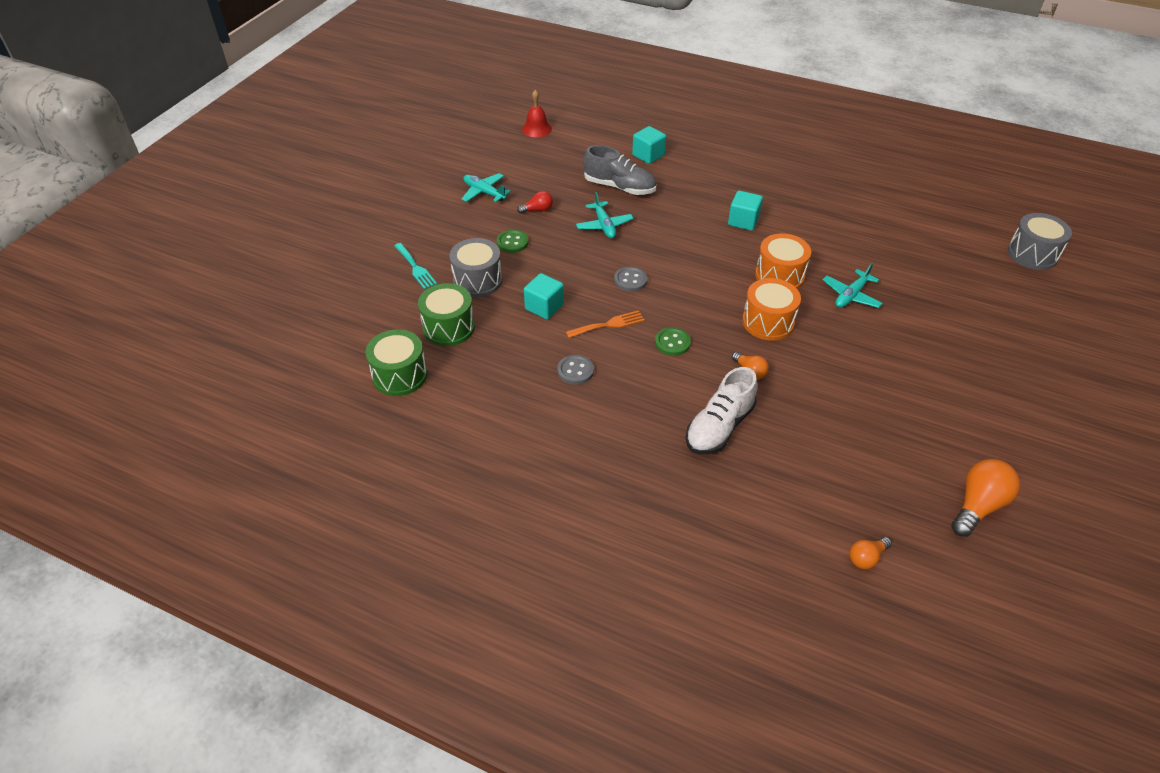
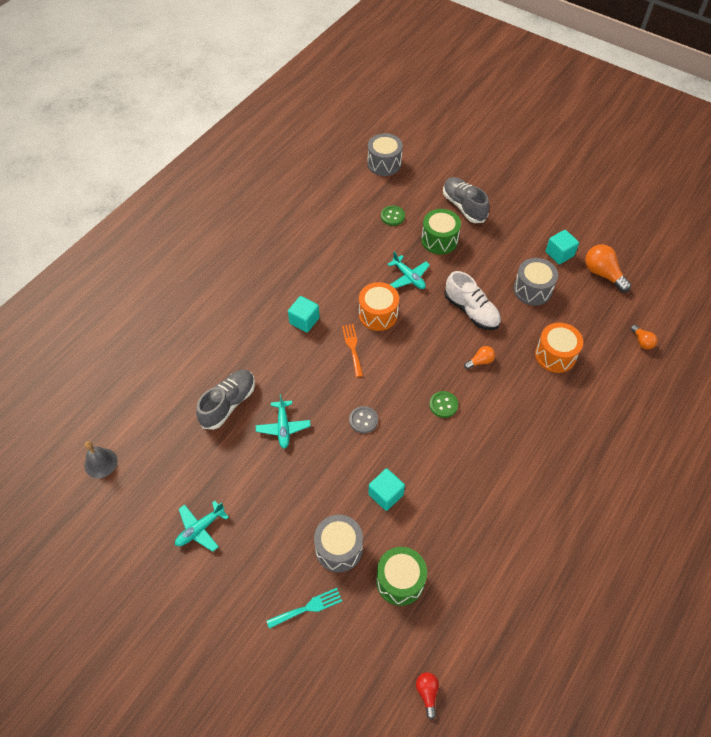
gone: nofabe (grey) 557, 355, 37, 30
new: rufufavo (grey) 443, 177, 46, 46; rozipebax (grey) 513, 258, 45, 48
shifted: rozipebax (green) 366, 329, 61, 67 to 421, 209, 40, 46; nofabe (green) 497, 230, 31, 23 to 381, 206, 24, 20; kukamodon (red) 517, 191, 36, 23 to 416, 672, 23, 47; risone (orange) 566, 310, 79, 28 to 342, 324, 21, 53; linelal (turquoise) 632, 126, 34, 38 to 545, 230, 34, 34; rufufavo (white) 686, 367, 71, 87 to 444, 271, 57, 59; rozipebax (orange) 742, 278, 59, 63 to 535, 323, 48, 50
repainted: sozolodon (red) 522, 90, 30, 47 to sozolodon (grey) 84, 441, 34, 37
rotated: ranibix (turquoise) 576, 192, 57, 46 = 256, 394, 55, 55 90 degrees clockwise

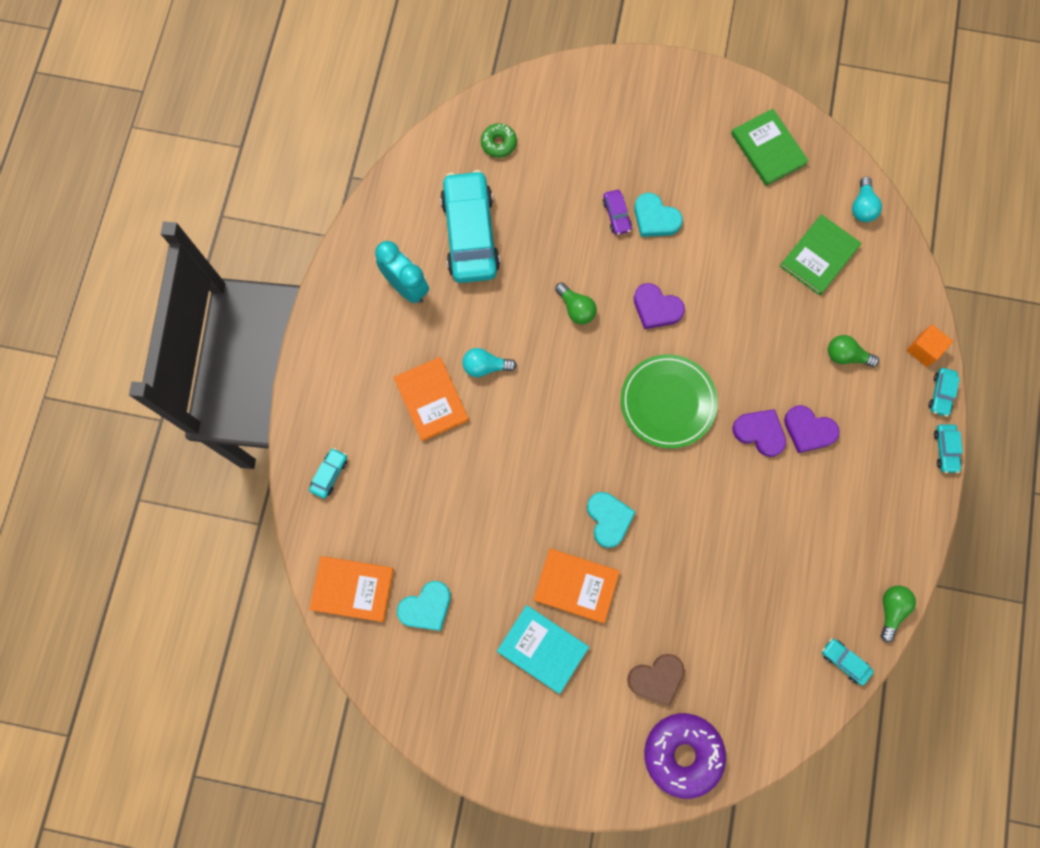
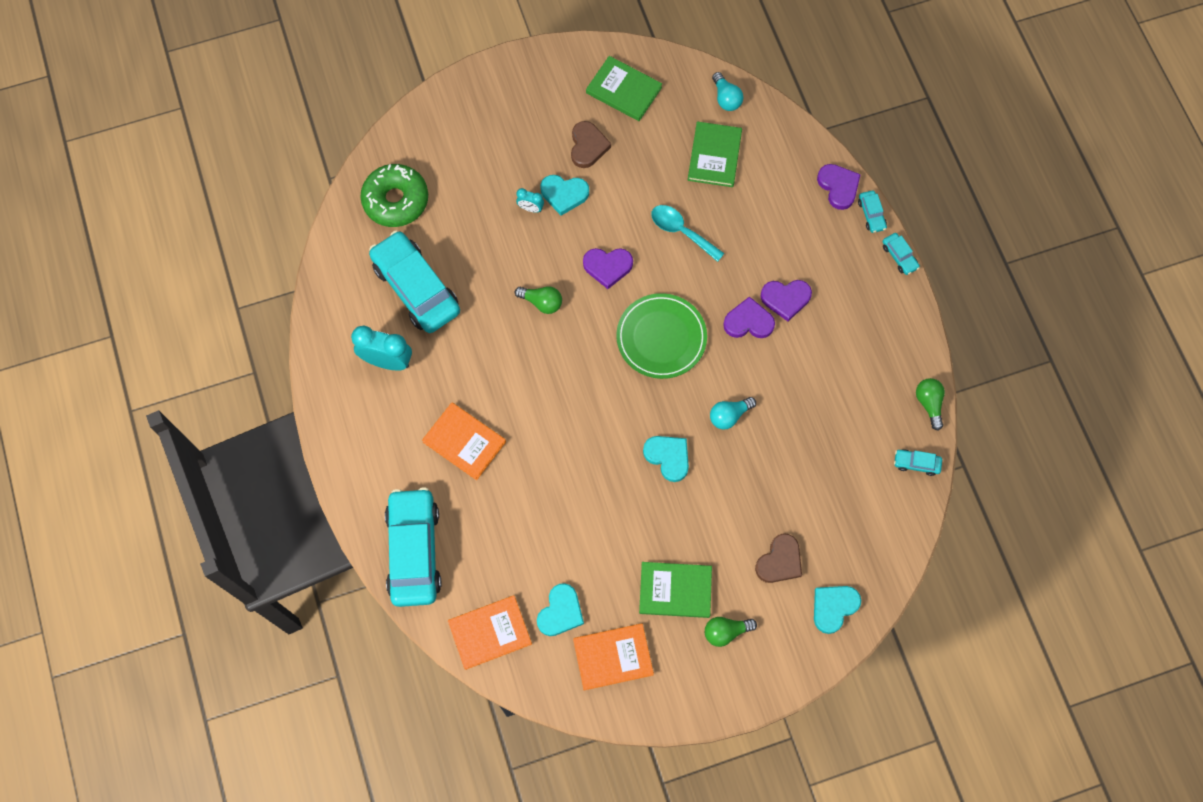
new: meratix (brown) 571, 121, 40, 47; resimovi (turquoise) 651, 205, 74, 57
shifted: kukamodon (turquoise) 462, 348, 55, 29 to 710, 397, 46, 33; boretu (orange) 533, 548, 87, 75 to 573, 623, 81, 67; kukamodon (green) 828, 335, 51, 32 to 705, 617, 52, 30
swapped: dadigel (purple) 603, 190, 29, 45 to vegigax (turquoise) 516, 188, 28, 25; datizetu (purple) 644, 713, 82, 86 to meratix (turquoise) 814, 586, 47, 48; linelal (orange) 906, 325, 47, 42 to meratix (purple) 817, 164, 44, 46
repainted: boretu (turquoise) 497, 605, 92, 89 to boretu (green) 639, 562, 73, 56
scaled: dadigel (turquoise) 309, 448, 38, 50 = 385, 487, 56, 120 x2.43; datizetu (green) 481, 123, 36, 35 = 361, 164, 67, 63 x1.92

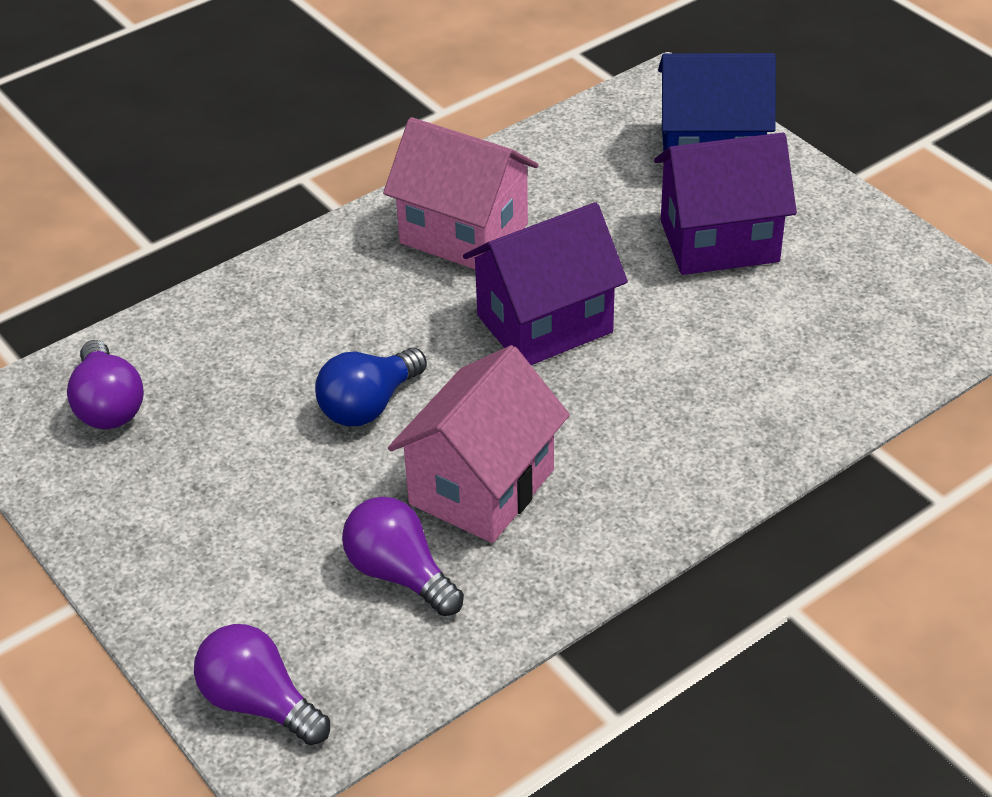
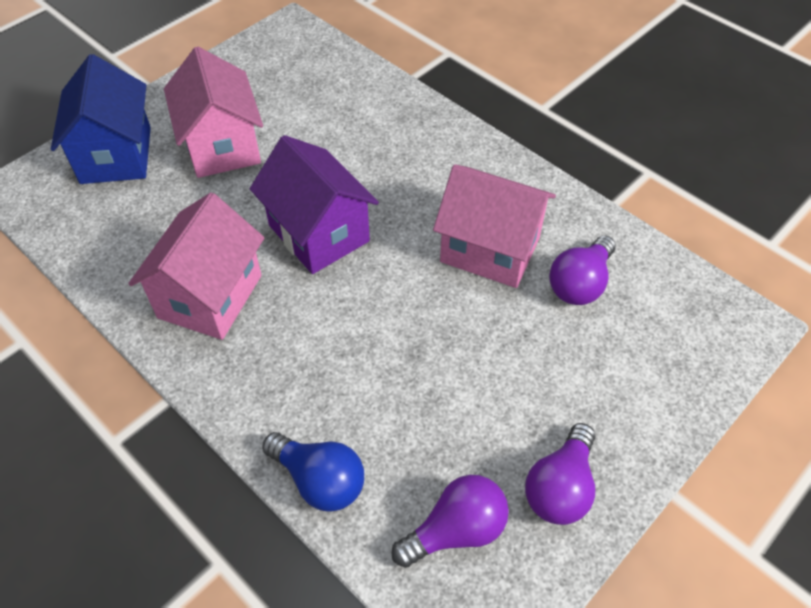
shifted: kukamodon (purple) 194, 624, 136, 121 to 525, 423, 70, 102; kukamodon (blue) 315, 348, 112, 78 to 262, 432, 102, 80
repainted: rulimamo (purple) 654, 133, 143, 142 to rulimamo (pink) 164, 47, 99, 131

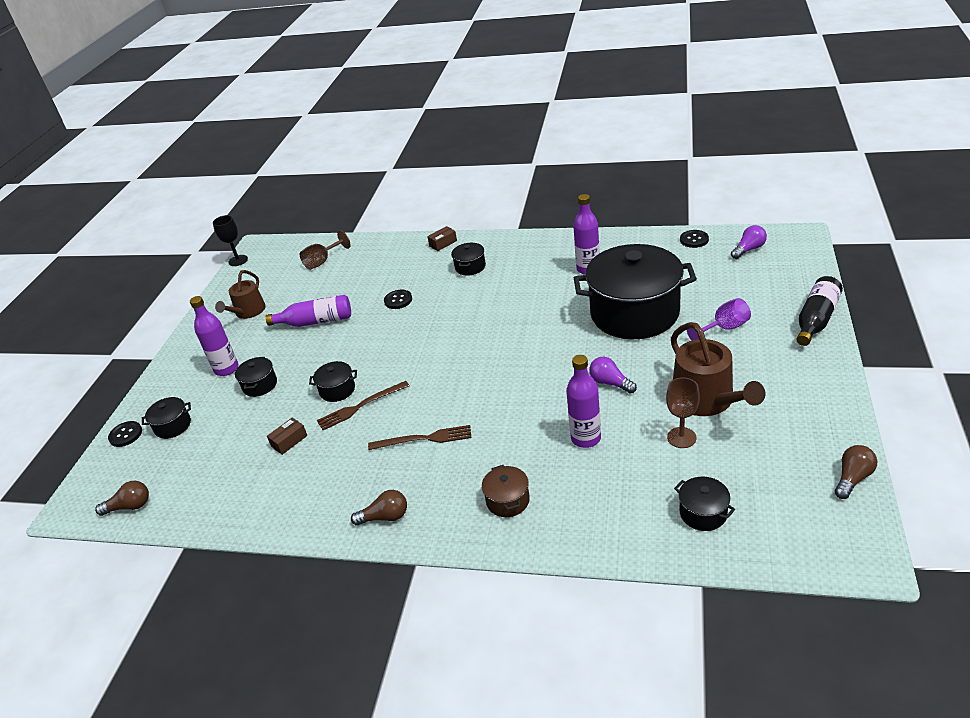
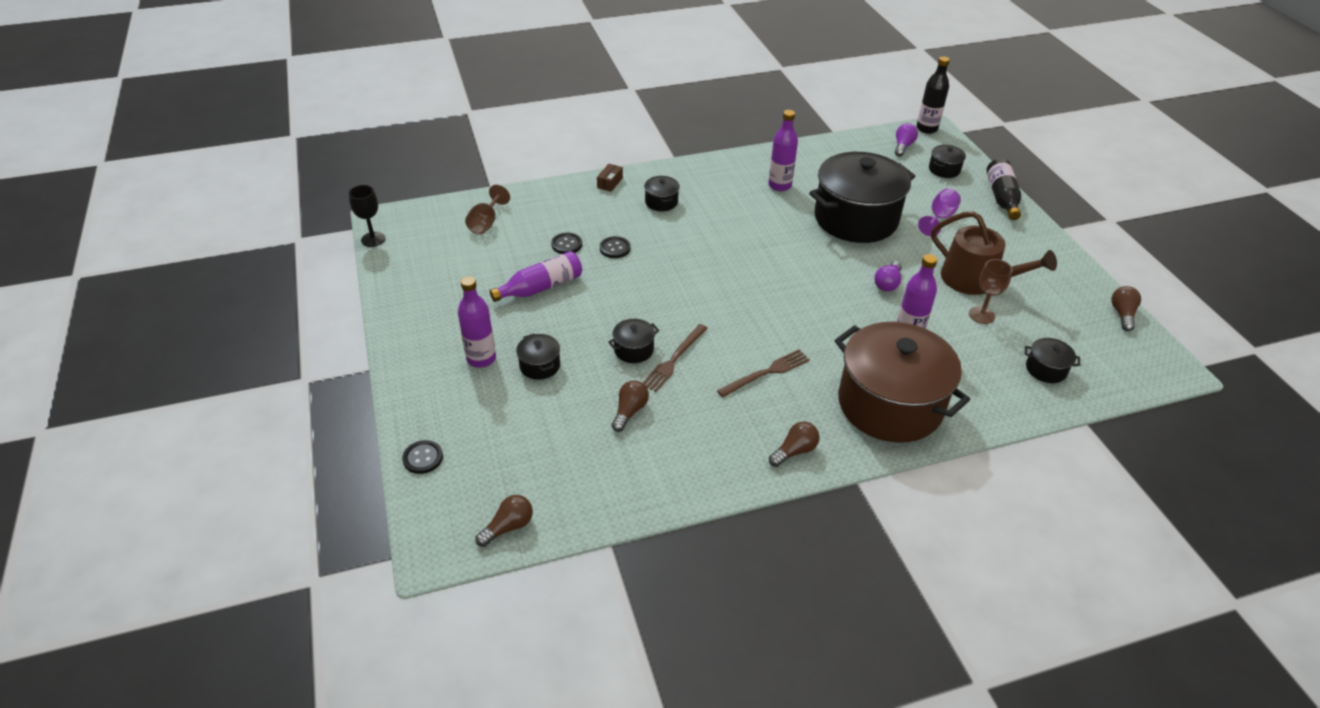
gone: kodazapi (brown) 215, 270, 51, 49
new: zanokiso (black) 916, 56, 34, 78
shifted: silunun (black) 142, 397, 49, 42 to 929, 145, 37, 33; nofabe (black) 680, 230, 29, 18 to 551, 233, 31, 21
swapped: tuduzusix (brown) 267, 418, 40, 37 to kukamodon (brown) 612, 381, 37, 51
rotated: kukamodon (purple) 589, 357, 48, 37 = 874, 261, 28, 31 75 degrees counterclockwise
scaled: silunun (brown) 482, 465, 48, 52 = 835, 322, 135, 121 x2.50

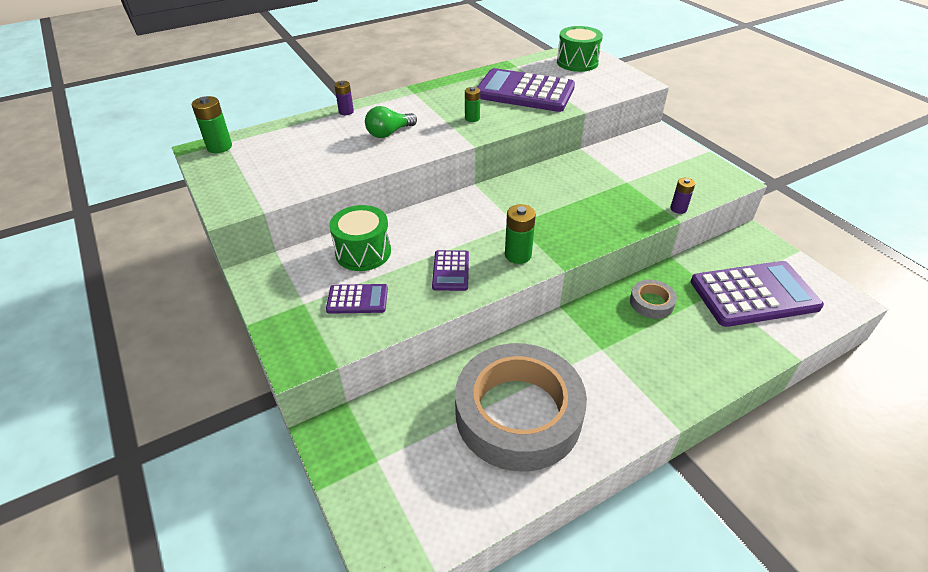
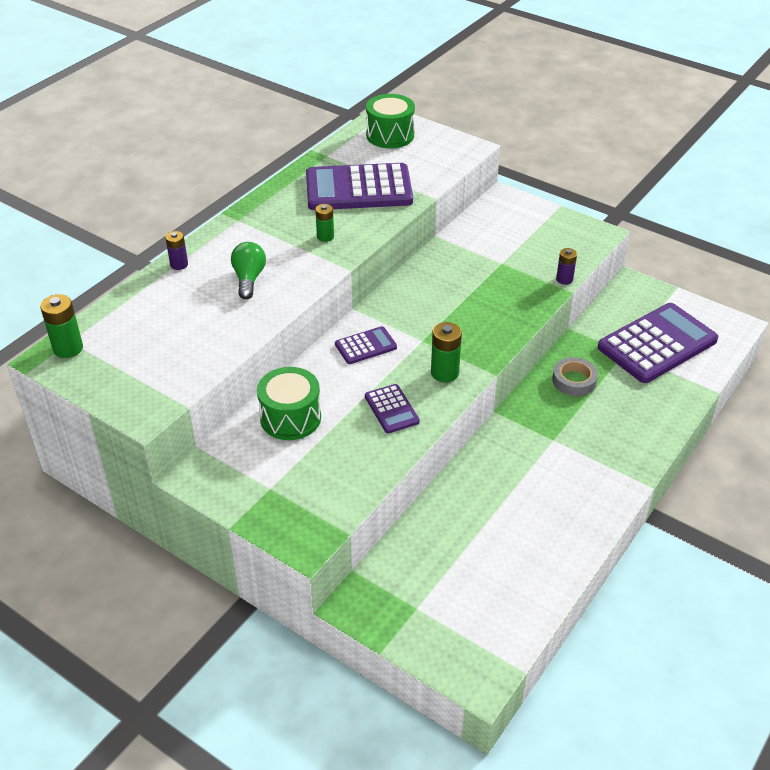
gone: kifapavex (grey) 455, 343, 132, 128
shifted: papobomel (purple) 326, 284, 62, 30 to 335, 326, 62, 38
rotated: kukamodon (green) 365, 106, 52, 32 = 231, 242, 35, 57 150 degrees clockwise

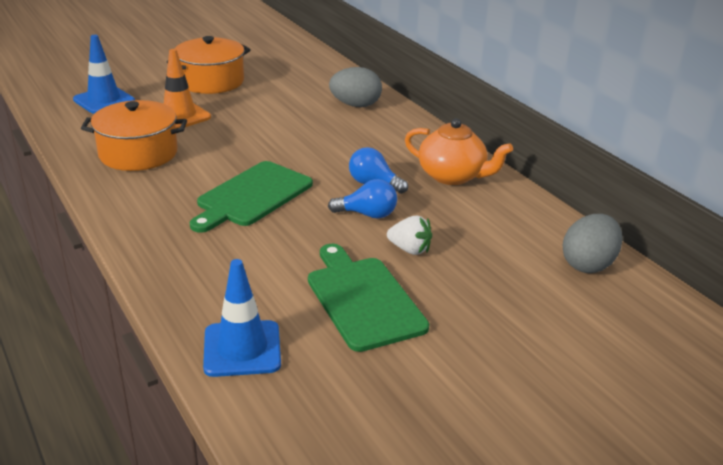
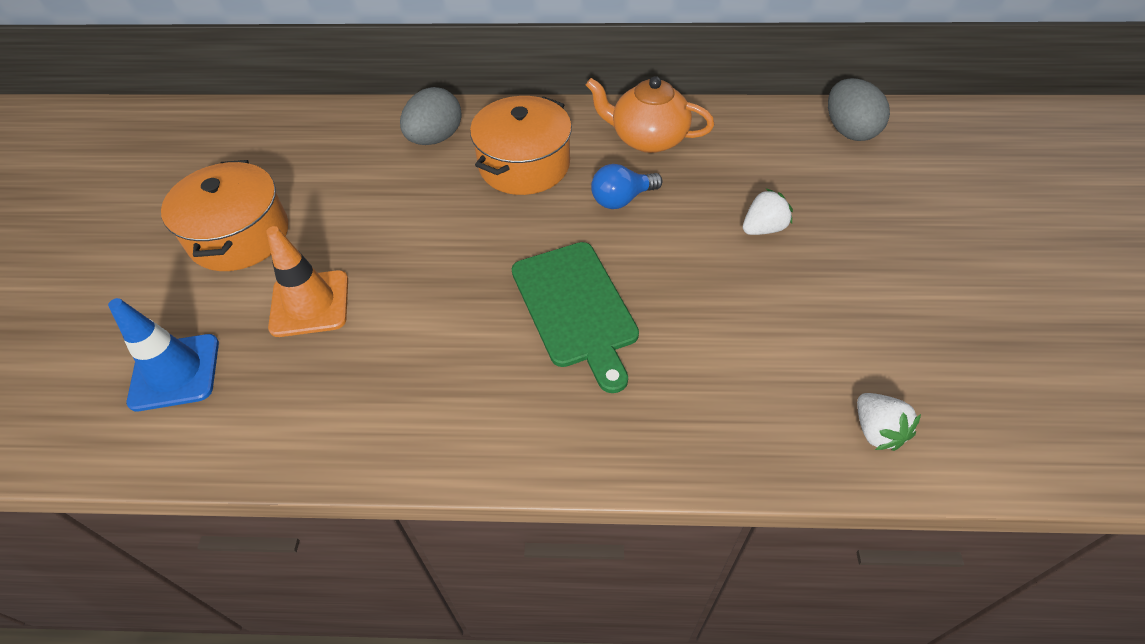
gone: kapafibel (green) 308, 244, 121, 108; kukamodon (blue) 328, 179, 69, 39
shifted: silunun (orange) 81, 100, 106, 71 to 470, 96, 102, 99
swapped: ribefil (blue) 203, 259, 78, 118 to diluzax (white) 857, 393, 64, 58
rotated: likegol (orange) 405, 118, 108, 67 = 586, 76, 128, 77 135 degrees counterclockwise

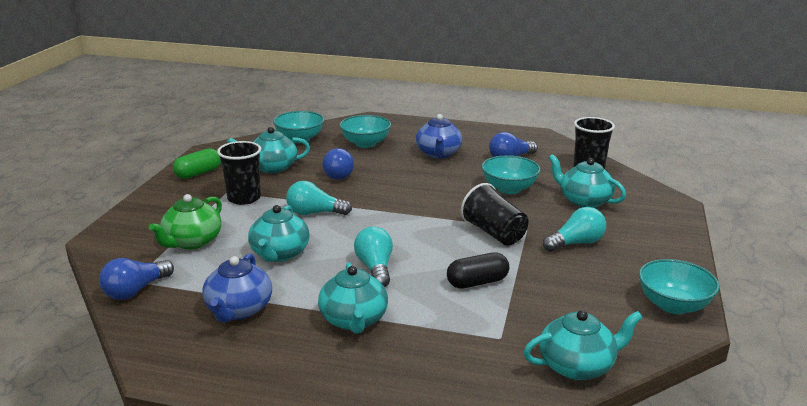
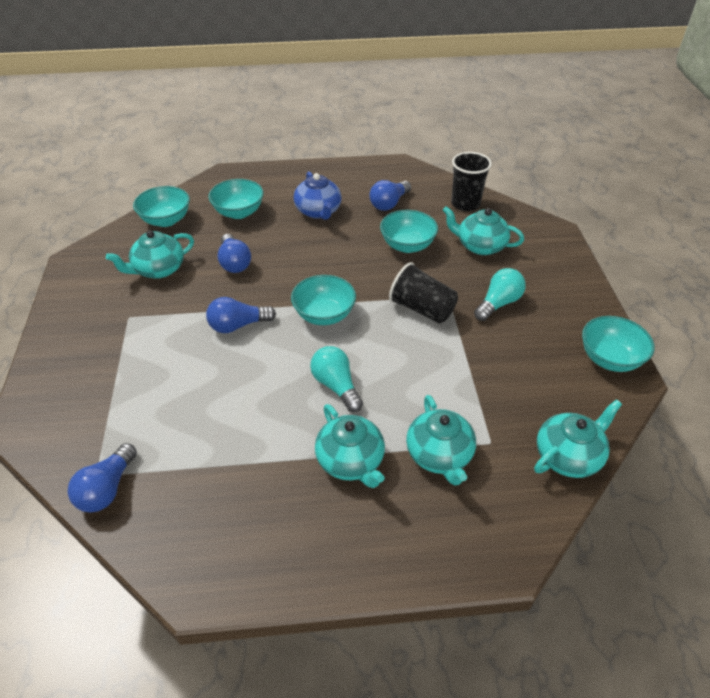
gone: likegol (green) 149, 194, 73, 55; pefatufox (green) 173, 148, 48, 31; likegol (blue) 202, 254, 70, 68; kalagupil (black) 217, 141, 44, 64; pefatufox (black) 447, 252, 62, 37
new: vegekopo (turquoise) 291, 275, 65, 50
shifted: likegol (turquoise) 248, 205, 62, 57 to 406, 395, 70, 91
repainted: kukamodon (turquoise) 286, 181, 66, 34 to kukamodon (blue) 206, 297, 70, 36

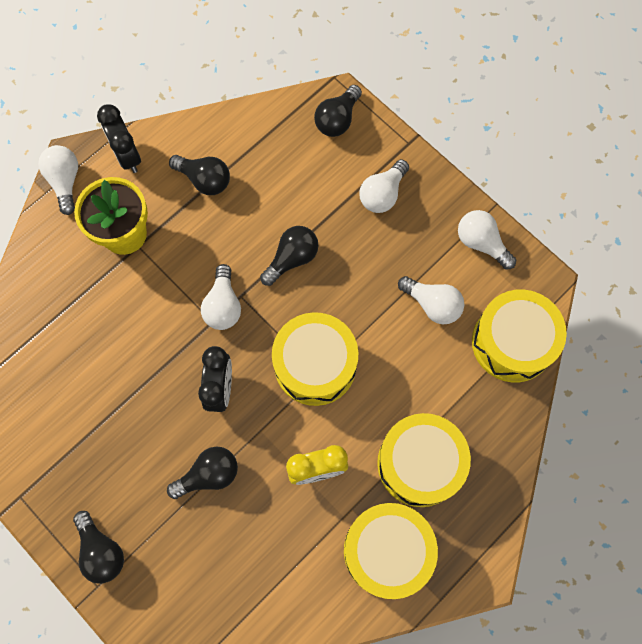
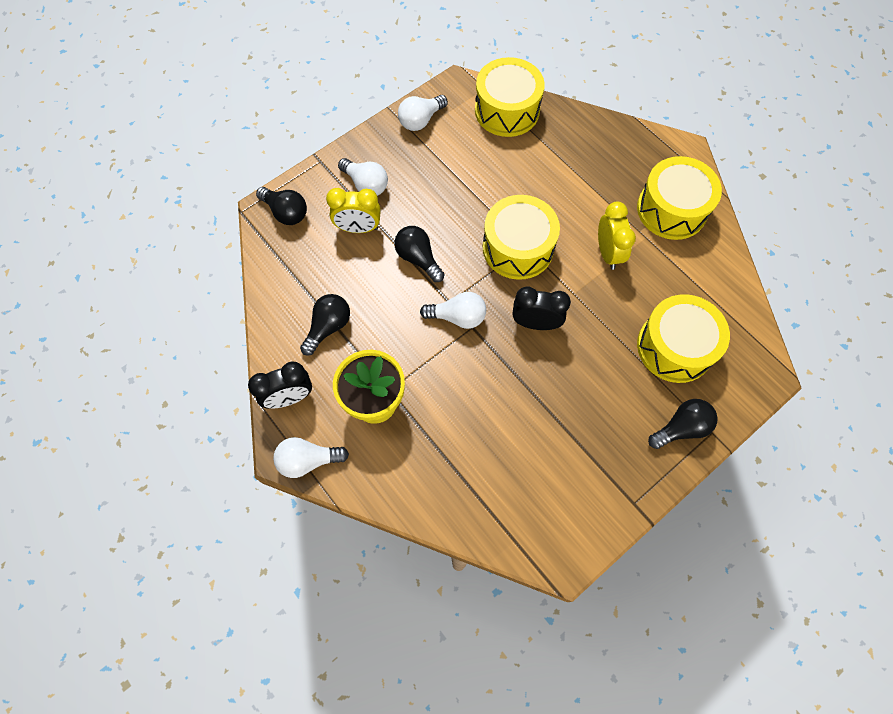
gone: kukamodon (black) 167, 446, 71, 53; kukamodon (white) 398, 276, 66, 49
new: vegigax (yellow) 326, 188, 55, 45
shifted: rozipebax (yellow) 377, 413, 94, 94 to 637, 294, 93, 89

